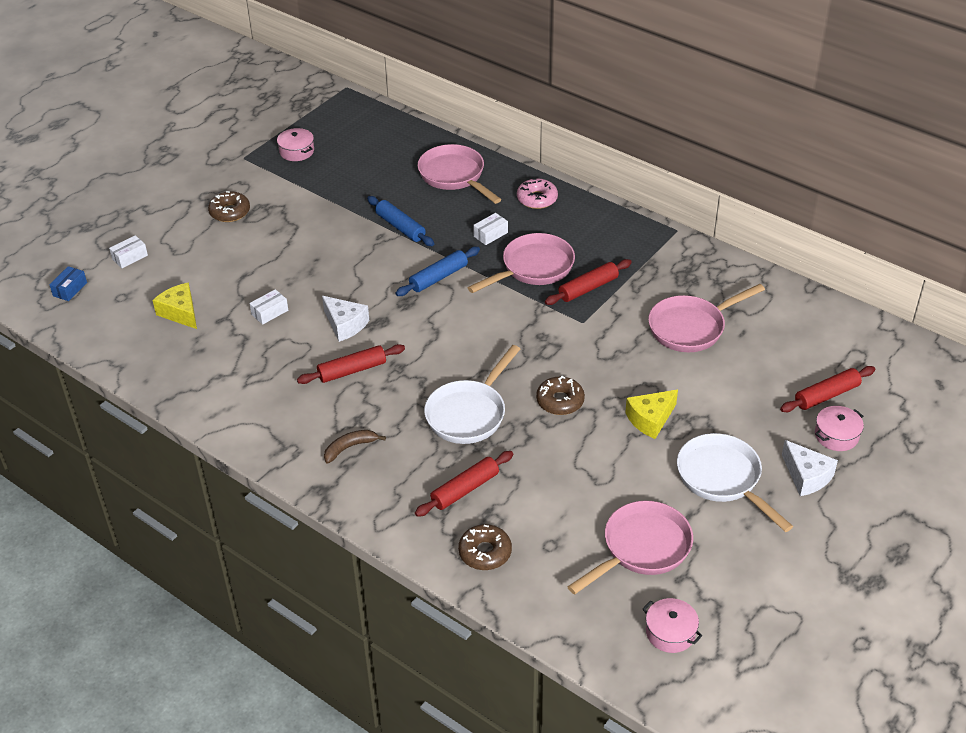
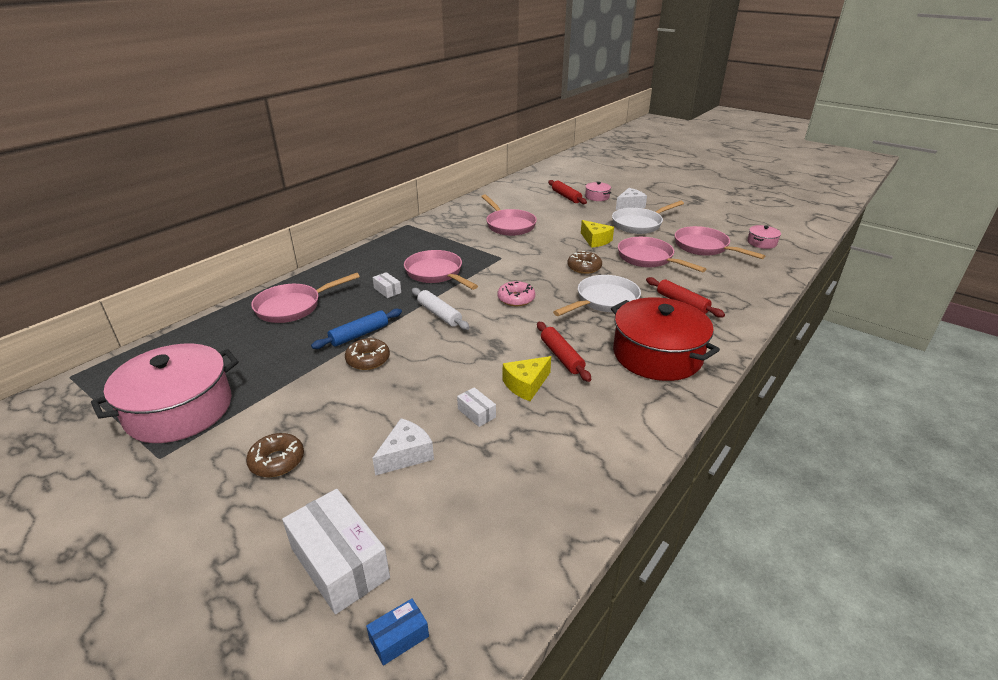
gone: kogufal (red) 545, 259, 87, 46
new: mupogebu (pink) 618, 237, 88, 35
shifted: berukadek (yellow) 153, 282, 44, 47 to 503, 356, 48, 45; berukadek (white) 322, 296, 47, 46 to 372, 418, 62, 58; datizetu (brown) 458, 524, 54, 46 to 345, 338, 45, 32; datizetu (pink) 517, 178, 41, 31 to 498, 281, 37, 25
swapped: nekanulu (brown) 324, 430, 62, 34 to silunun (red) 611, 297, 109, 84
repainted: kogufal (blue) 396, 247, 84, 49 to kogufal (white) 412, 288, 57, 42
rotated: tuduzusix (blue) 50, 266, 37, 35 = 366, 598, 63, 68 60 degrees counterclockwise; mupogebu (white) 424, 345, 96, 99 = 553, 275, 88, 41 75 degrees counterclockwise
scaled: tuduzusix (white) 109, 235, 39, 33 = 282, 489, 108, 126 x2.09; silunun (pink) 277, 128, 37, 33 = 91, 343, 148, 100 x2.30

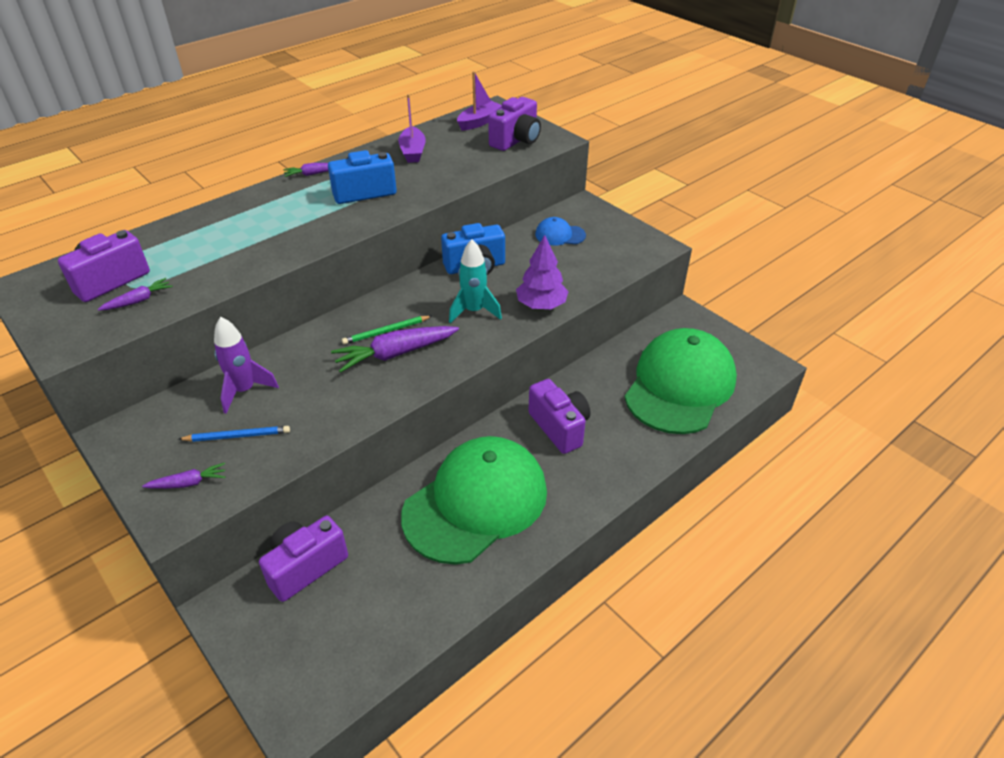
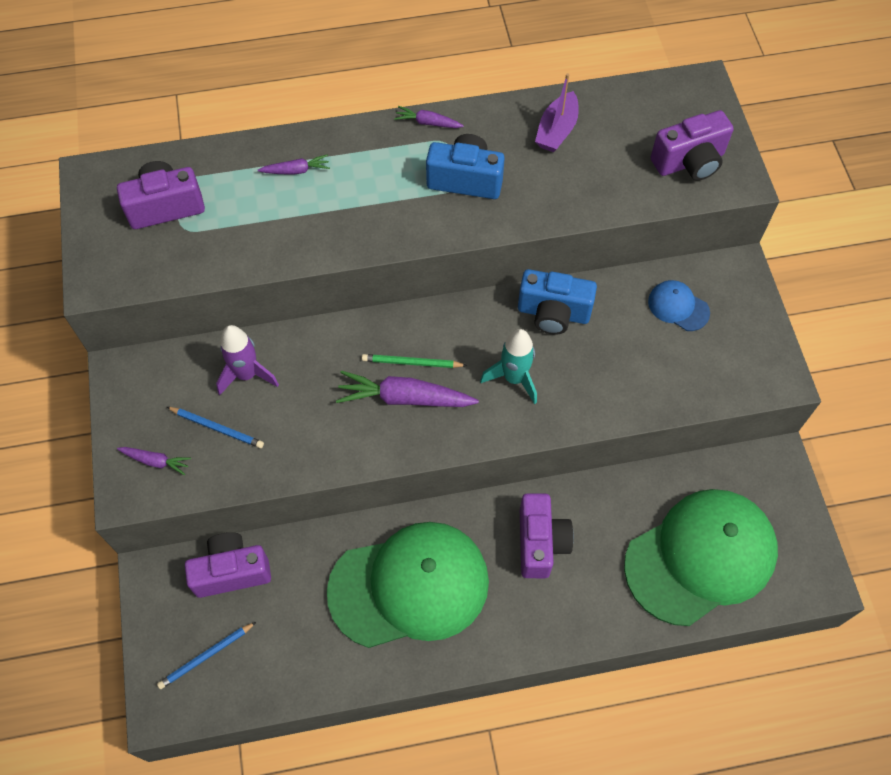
gone: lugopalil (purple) 457, 71, 45, 60; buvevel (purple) 516, 235, 53, 74
new: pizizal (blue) 157, 622, 99, 67
shifted: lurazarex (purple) 98, 278, 75, 33 to 258, 154, 72, 21

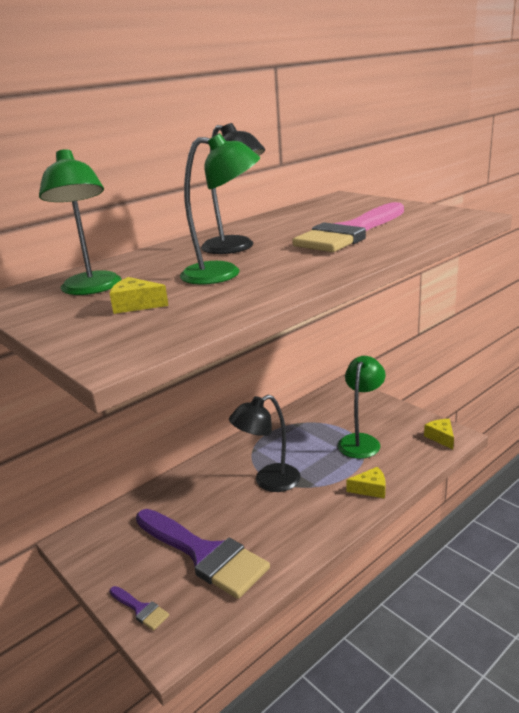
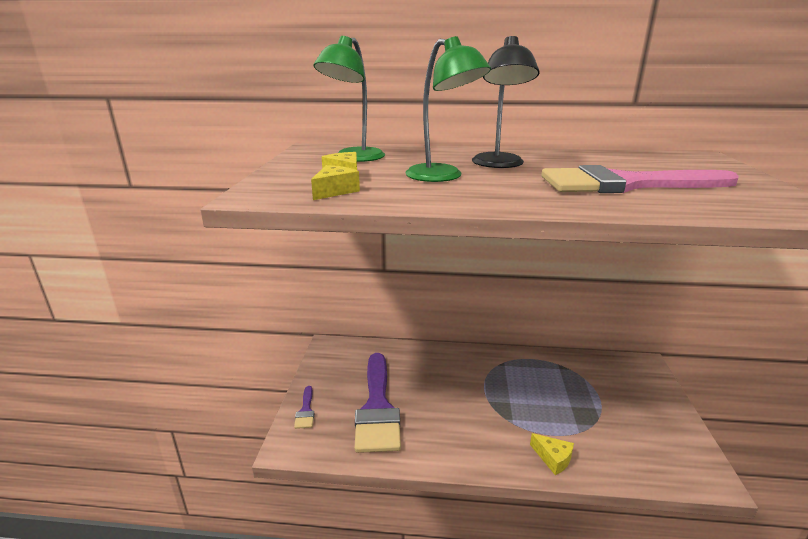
gone: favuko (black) 229, 395, 72, 97; favuko (green) 338, 356, 48, 103
shifted: berukadek (yellow) 424, 419, 30, 30 to 311, 165, 49, 35

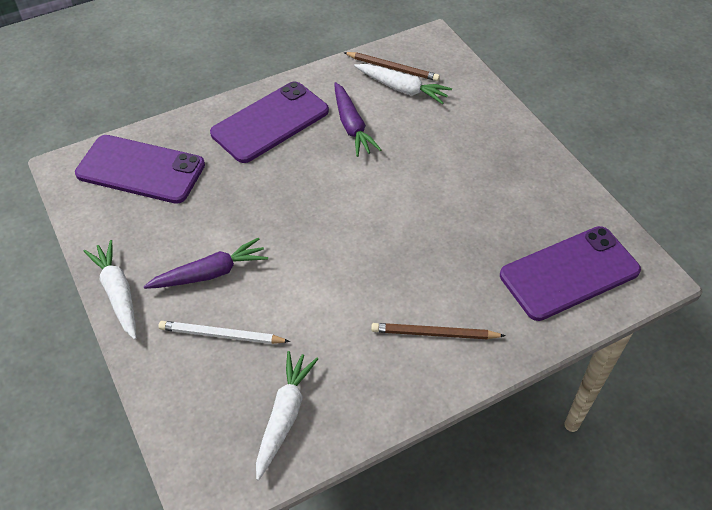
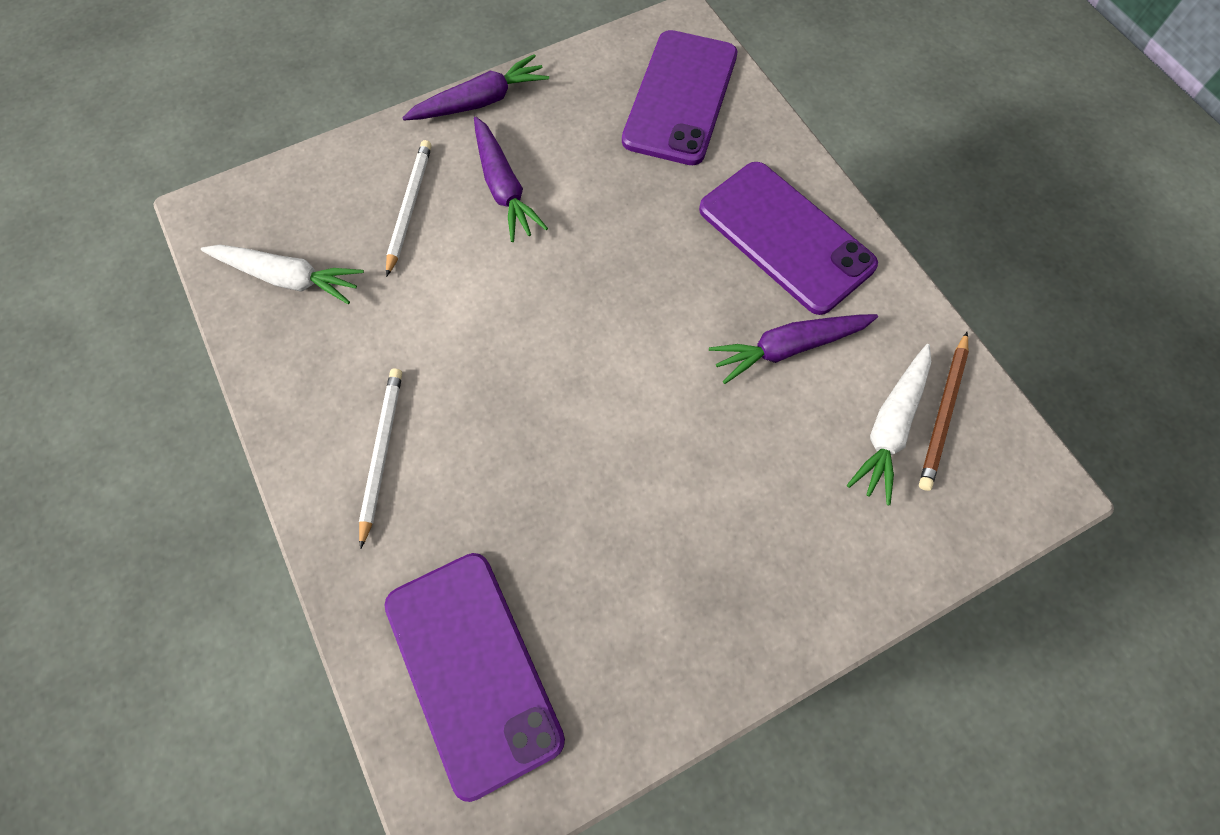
repainted: lurazarex (white) 84, 240, 53, 100 to lurazarex (purple) 402, 54, 147, 66; pizizal (brown) 371, 323, 134, 16 to pizizal (white) 359, 369, 43, 180

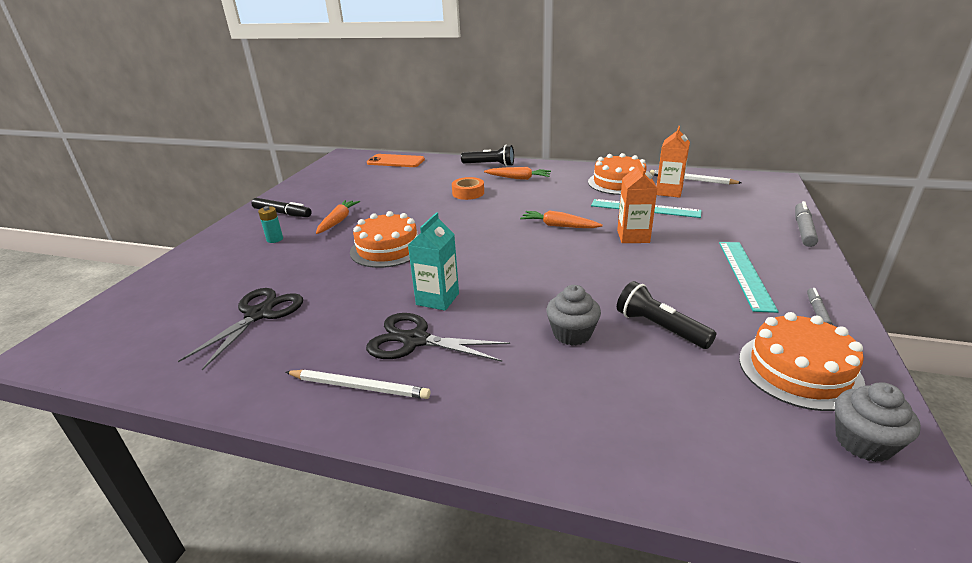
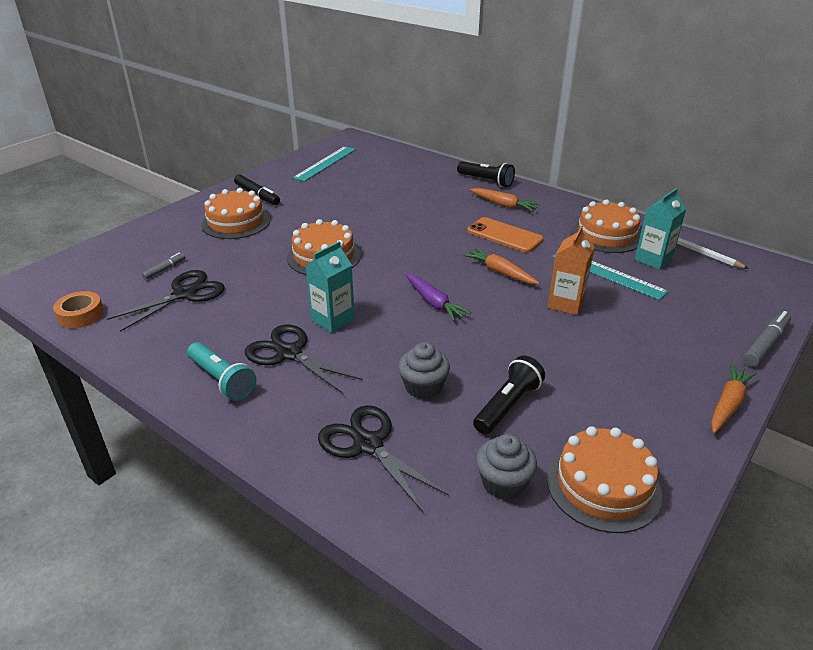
new: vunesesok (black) 318, 405, 131, 107; lurazarex (purple) 406, 274, 65, 47
shifted: lurazarex (orange) 316, 200, 44, 34 to 711, 364, 46, 69; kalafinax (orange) 367, 154, 58, 13 to 467, 217, 76, 36; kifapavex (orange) 452, 177, 32, 23 to 53, 291, 51, 37; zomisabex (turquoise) 719, 242, 60, 71 to 293, 146, 63, 36; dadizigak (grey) 807, 288, 26, 37 to 142, 253, 43, 27; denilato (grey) 835, 382, 86, 80 to 476, 434, 61, 66
swapped: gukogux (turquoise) 258, 206, 25, 37 to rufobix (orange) 201, 188, 69, 51; pizizal (white) 286, 370, 144, 29 to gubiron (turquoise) 187, 342, 69, 59
repainted: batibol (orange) 656, 126, 34, 72 to batibol (turquoise) 635, 188, 51, 82
rotated: gubiron (black) 617, 281, 99, 68 = 473, 355, 72, 79 60 degrees clockwise

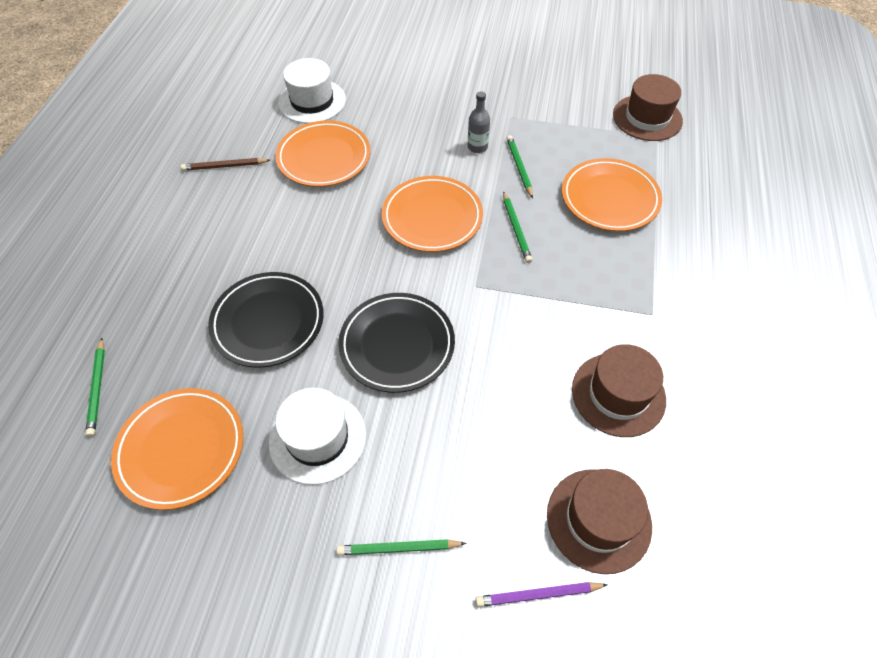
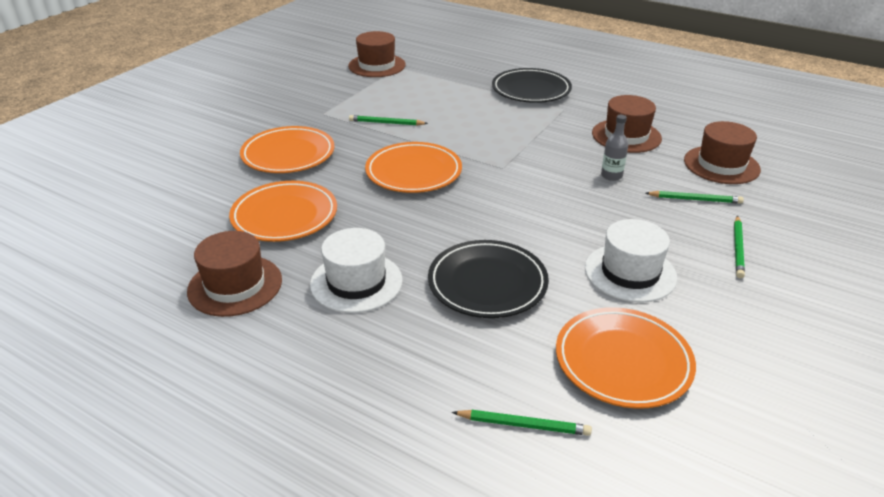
gone: pizizal (purple) 475, 582, 133, 25
shifted: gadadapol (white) 278, 58, 68, 65 to 310, 228, 93, 85; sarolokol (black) 338, 293, 117, 100 to 492, 68, 80, 35; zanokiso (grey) 468, 91, 22, 62 to 601, 115, 27, 66; pizizal (green) 503, 191, 29, 72 to 646, 191, 98, 13; sarolokol (orange) 562, 158, 100, 74 to 240, 126, 95, 47
swapped: pizizal (brown) 181, 158, 89, 13 to gadadapol (brown) 187, 231, 95, 86

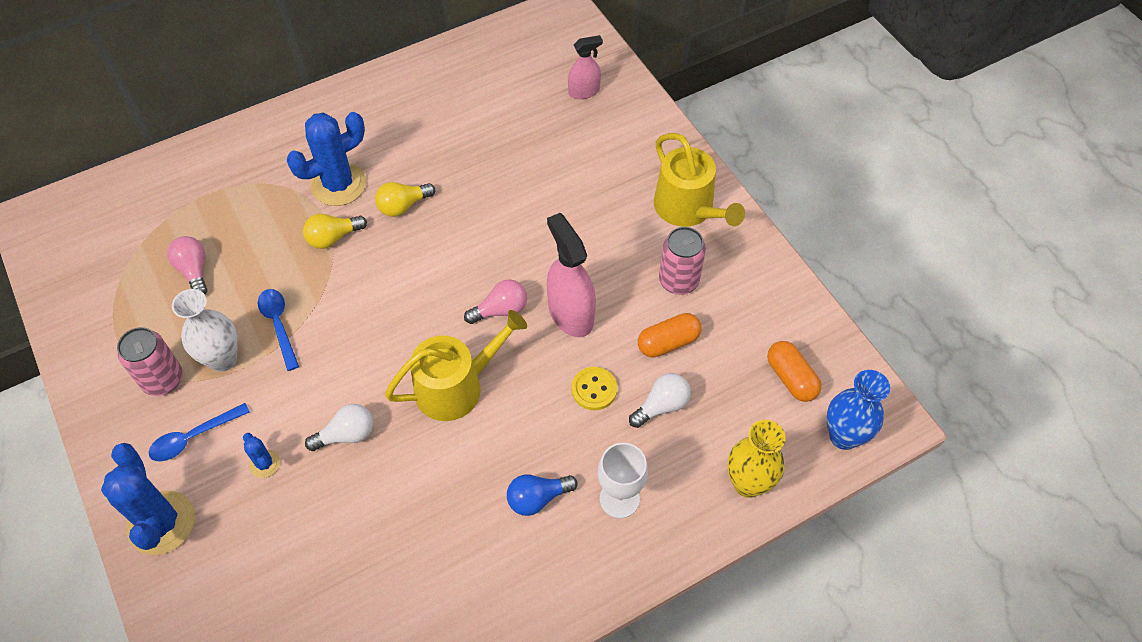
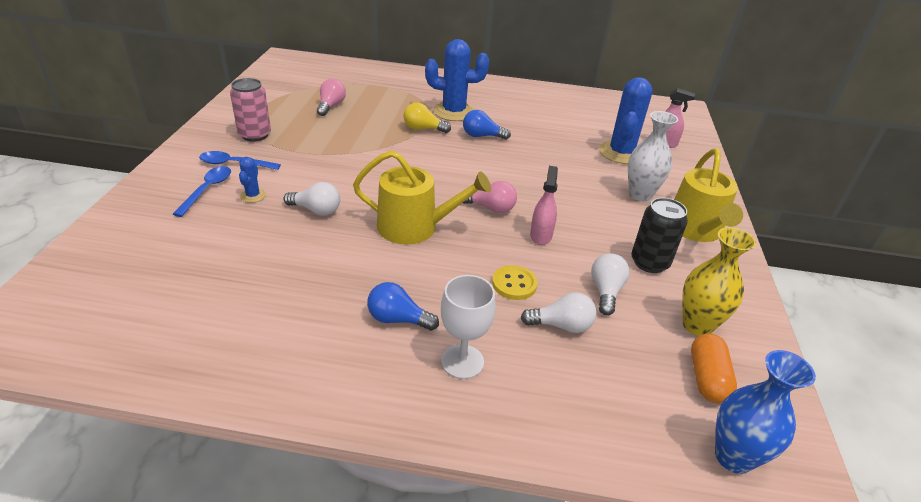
shifted: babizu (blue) 101, 443, 94, 112 to 599, 77, 54, 87; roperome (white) 172, 289, 66, 83 to 628, 111, 50, 90; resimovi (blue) 258, 289, 41, 82 to 173, 166, 58, 51; roperome (yellow) 727, 420, 59, 78 to 682, 227, 74, 109
swapped: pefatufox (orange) 638, 313, 63, 45 to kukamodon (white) 591, 253, 39, 62
repainted: kukamodon (yellow) 375, 182, 60, 35 to kukamodon (blue) 463, 110, 48, 30; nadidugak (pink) 659, 227, 47, 68 to nadidugak (black) 631, 198, 57, 75
scaled: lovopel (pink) 547, 213, 49, 124 = 530, 166, 28, 79 x0.60

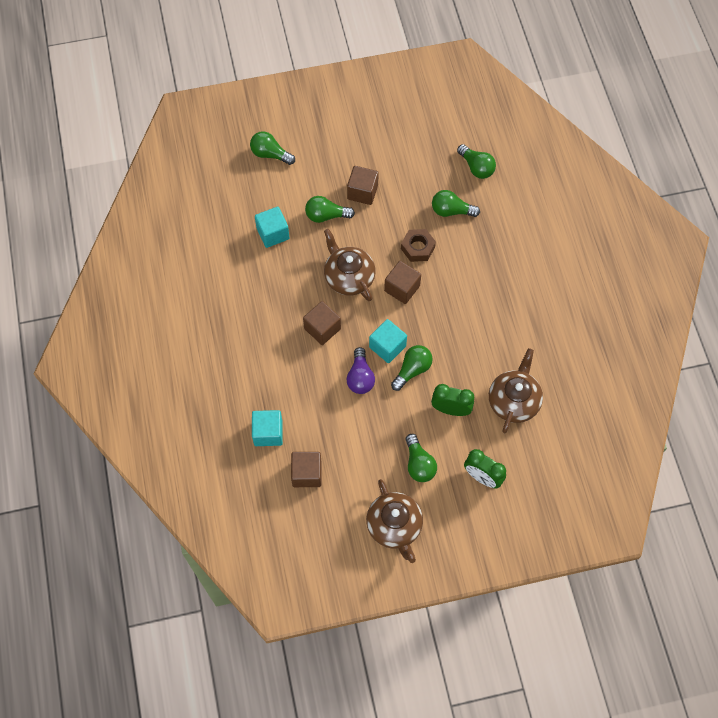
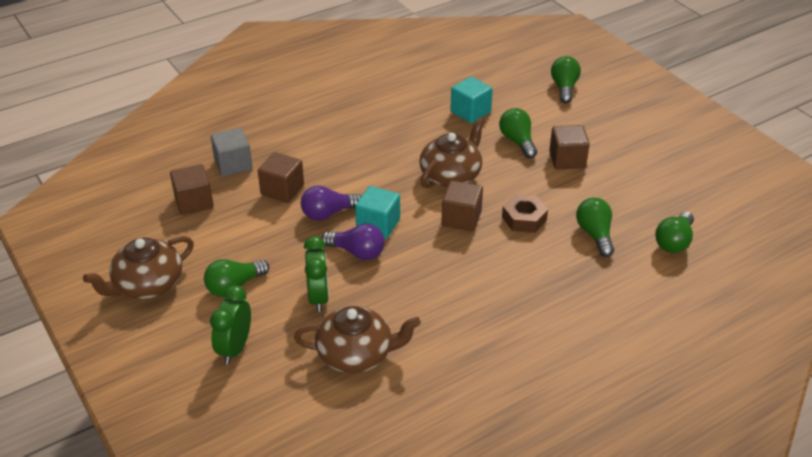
shifted: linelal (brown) 303, 301, 38, 44 to 258, 152, 46, 51
repainted: linelal (turquoise) 252, 410, 31, 36 to linelal (grey) 211, 128, 41, 48; kukamodon (green) 391, 345, 42, 46 to kukamodon (purple) 321, 223, 64, 37

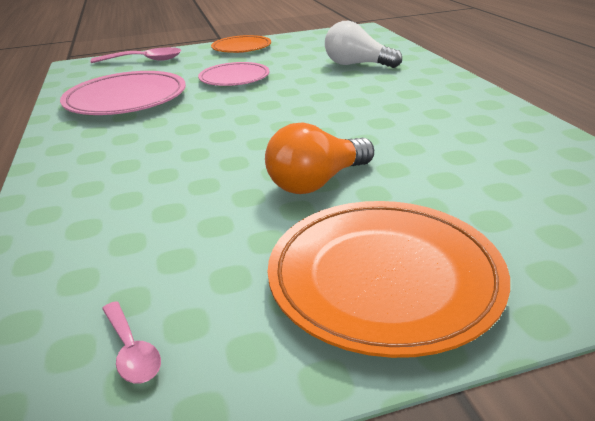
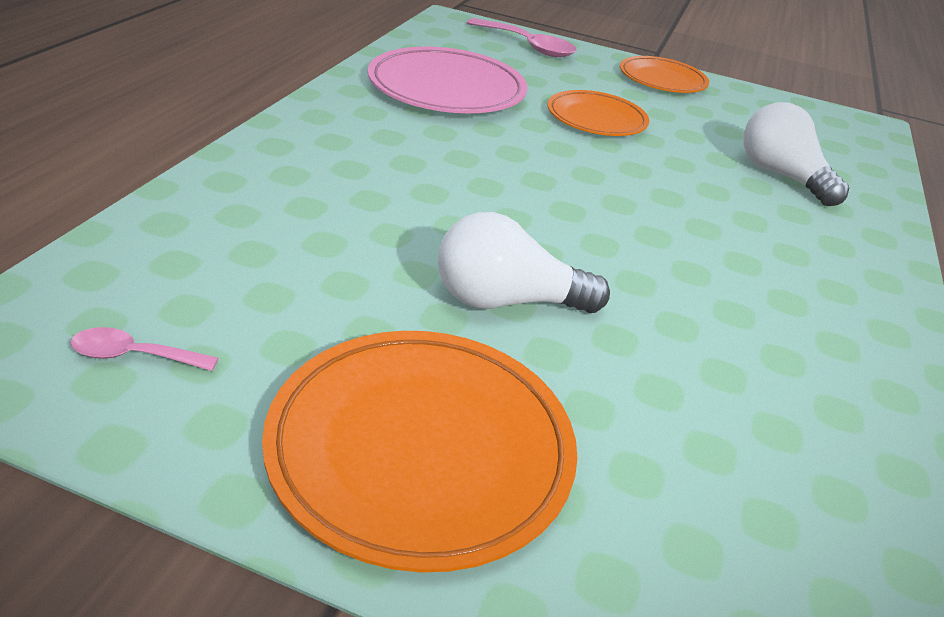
repainted: sarolokol (pink) 198, 62, 72, 24 to sarolokol (orange) 548, 90, 101, 46; kukamodon (orange) 265, 122, 109, 72 to kukamodon (white) 438, 212, 172, 101
rotated: resimovi (pink) 102, 301, 59, 82 = 70, 327, 148, 44 90 degrees clockwise

